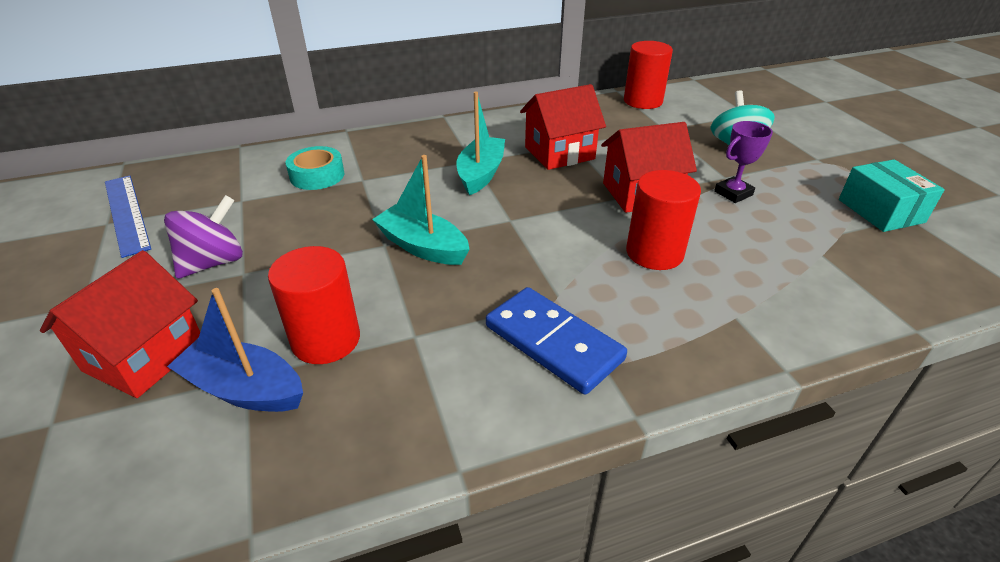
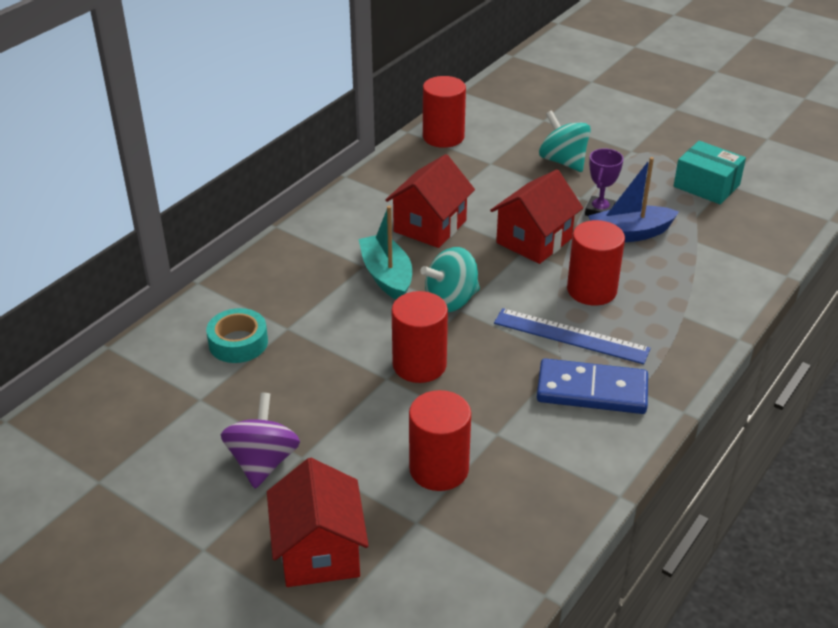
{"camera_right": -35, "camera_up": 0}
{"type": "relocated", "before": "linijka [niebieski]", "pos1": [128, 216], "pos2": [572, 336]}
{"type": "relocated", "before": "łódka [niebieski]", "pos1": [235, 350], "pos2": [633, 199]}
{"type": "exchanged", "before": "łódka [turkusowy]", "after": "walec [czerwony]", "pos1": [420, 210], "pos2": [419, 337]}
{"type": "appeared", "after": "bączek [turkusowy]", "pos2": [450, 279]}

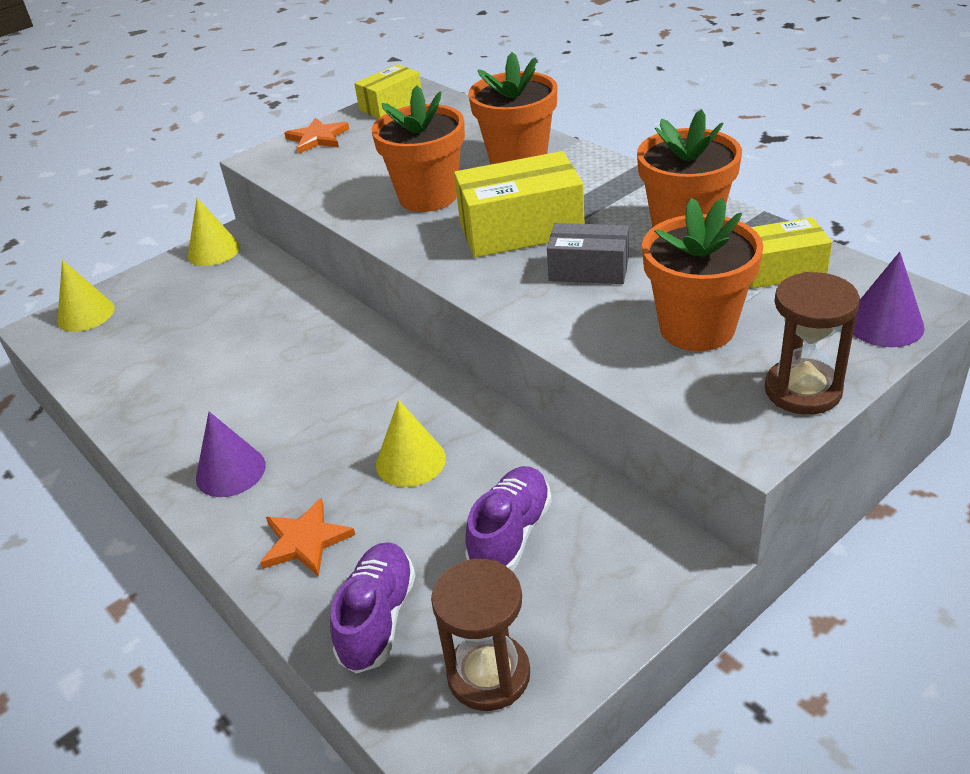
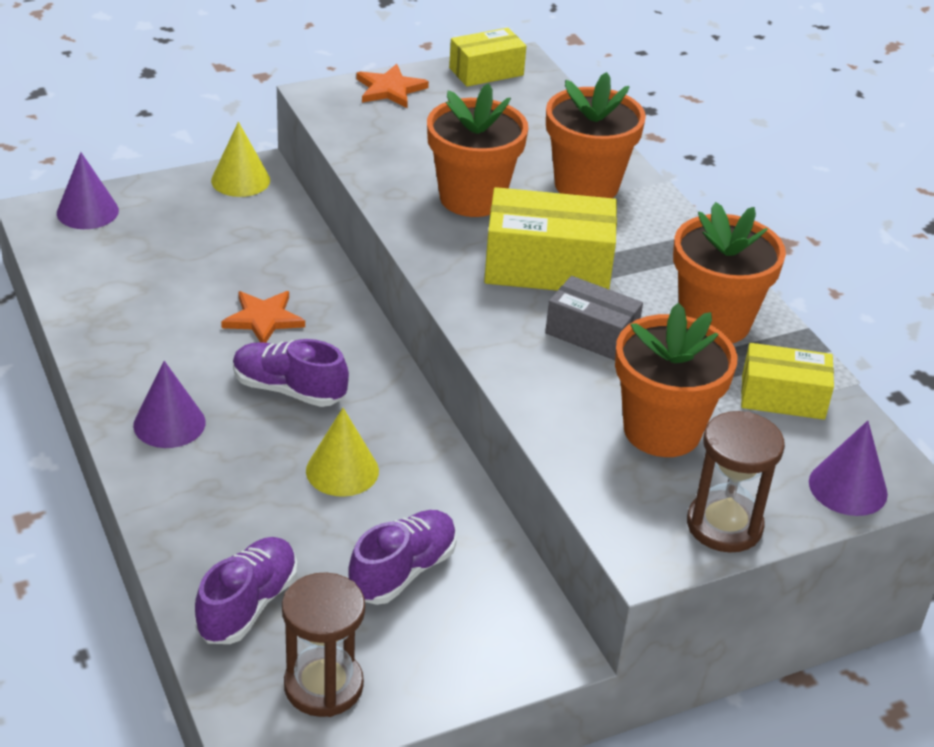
{"camera_right": 10, "camera_up": 0}
{"type": "colour", "before": "stożek [żółty]", "after": "stożek [fioletowy]", "pos1": [86, 296], "pos2": [88, 190]}
{"type": "relocated", "before": "gwiazda [pomarańczowy]", "pos1": [307, 537], "pos2": [263, 317]}
{"type": "appeared", "after": "but [fioletowy]", "pos2": [291, 373]}

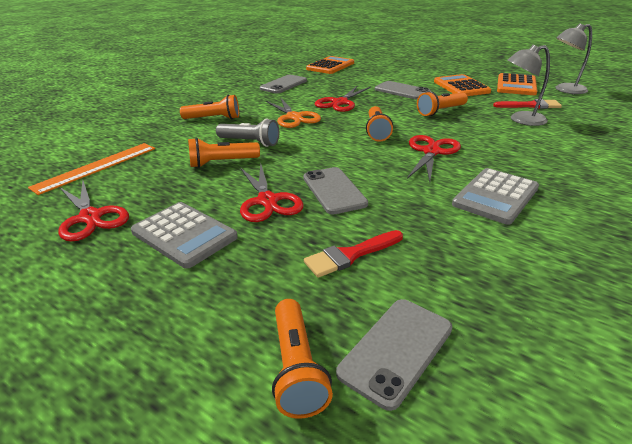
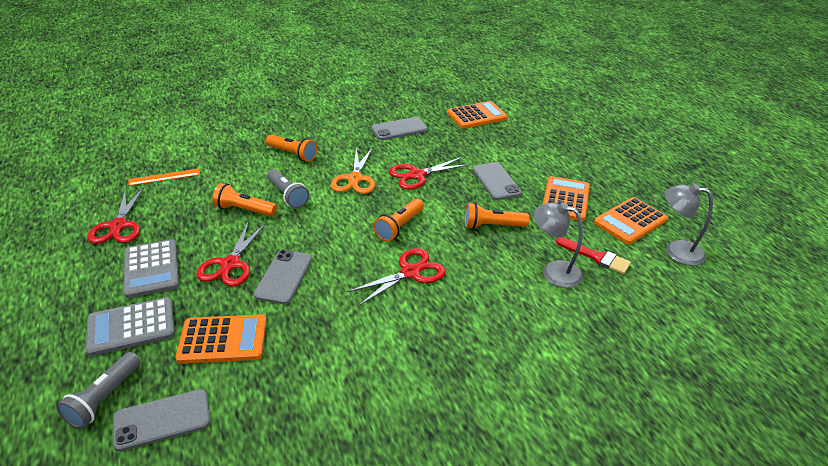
{"camera_right": 30, "camera_up": 5}
{"type": "size", "before": "linijka [pomarańczowy]", "pos1": [91, 169], "pos2": [164, 177], "scale": 0.66}
{"type": "colour", "before": "latarka [pomarańczowy]", "after": "latarka [szary]", "pos1": [302, 359], "pos2": [98, 390]}
{"type": "exchanged", "before": "pędzel [czerwony]", "after": "kalkulator [pomarańczowy]", "pos1": [353, 254], "pos2": [221, 339]}
{"type": "relocated", "before": "kalkulator [szary]", "pos1": [495, 196], "pos2": [130, 326]}

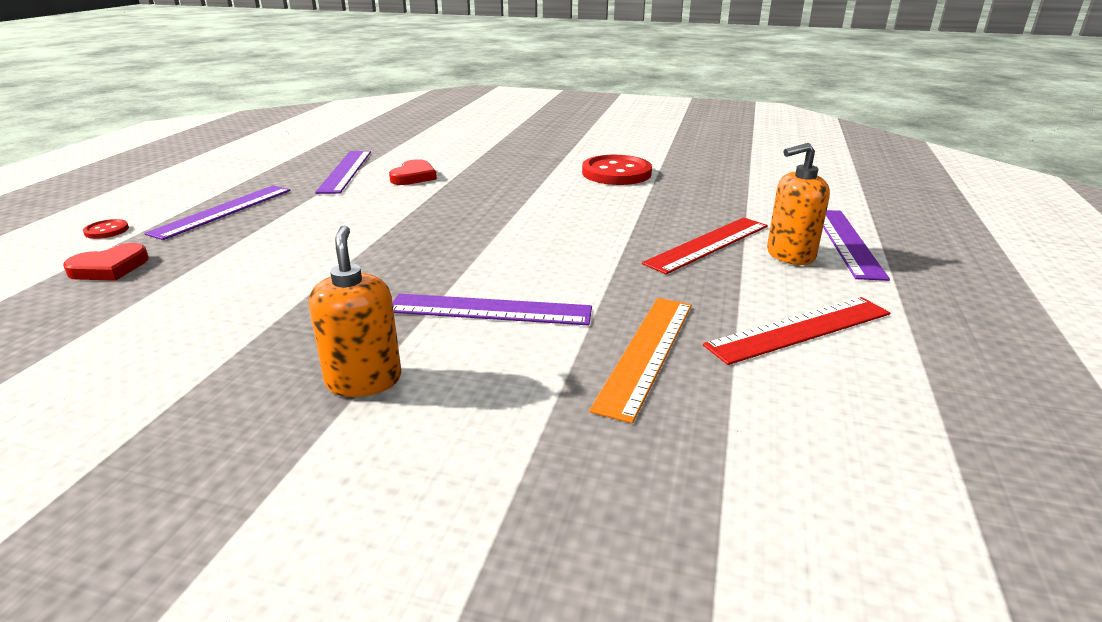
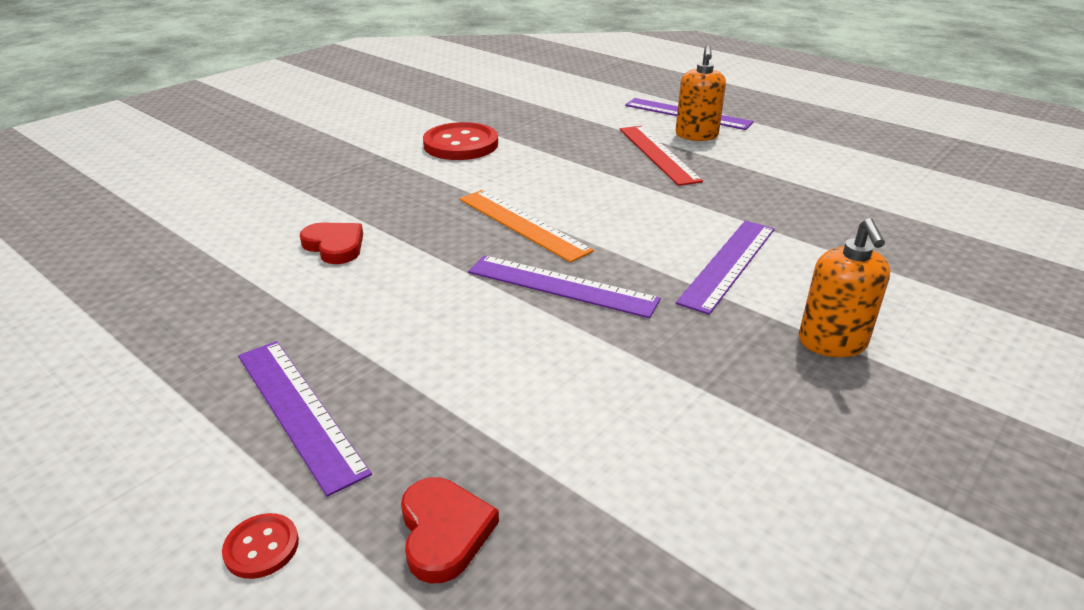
{"camera_right": -65, "camera_up": 5}
{"type": "spun", "before": "dozownik mydła [pomarańczowy]", "pos1": [355, 311], "pos2": [844, 287], "turn": -105}
{"type": "relocated", "before": "linijka [fioletowy]", "pos1": [343, 172], "pos2": [564, 286]}
{"type": "relocated", "before": "linijka [pomarańczowy]", "pos1": [640, 360], "pos2": [526, 226]}
{"type": "missing", "before": "linijka [czerwony]", "pos1": [796, 331]}

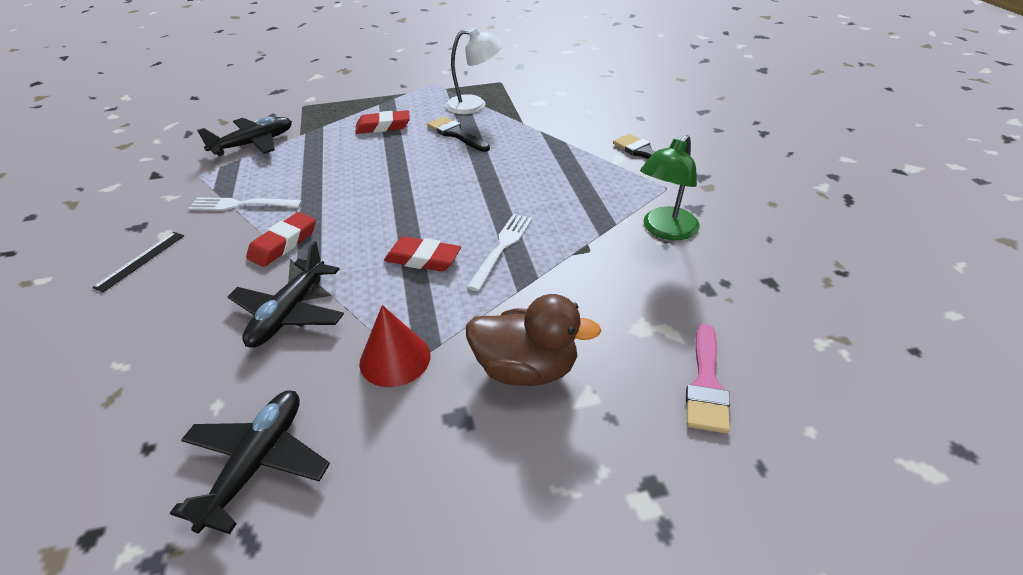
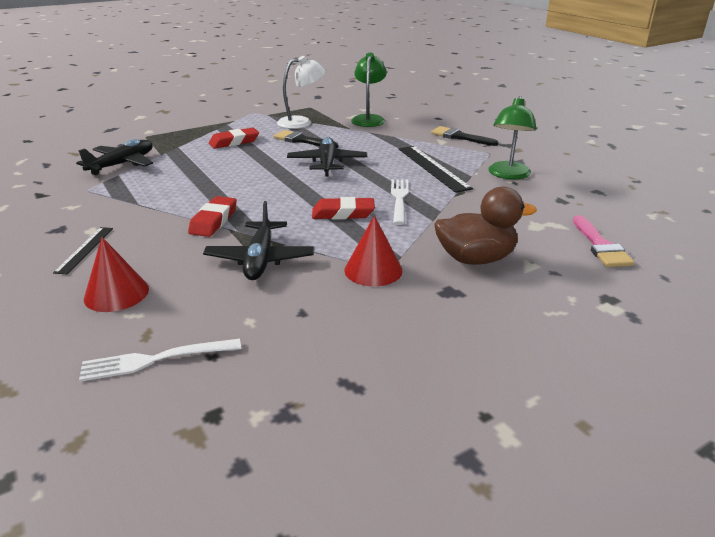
{"camera_right": -20, "camera_up": -10}
{"type": "relocated", "before": "samolot [czarny]", "pos1": [250, 462], "pos2": [327, 157]}
{"type": "relocated", "before": "widelec [biały]", "pos1": [245, 204], "pos2": [160, 360]}
{"type": "appeared", "after": "stożek [czerwony]", "pos2": [116, 274]}
{"type": "appeared", "after": "lampka [zielony]", "pos2": [369, 90]}
{"type": "appeared", "after": "linijka [czarny]", "pos2": [435, 169]}

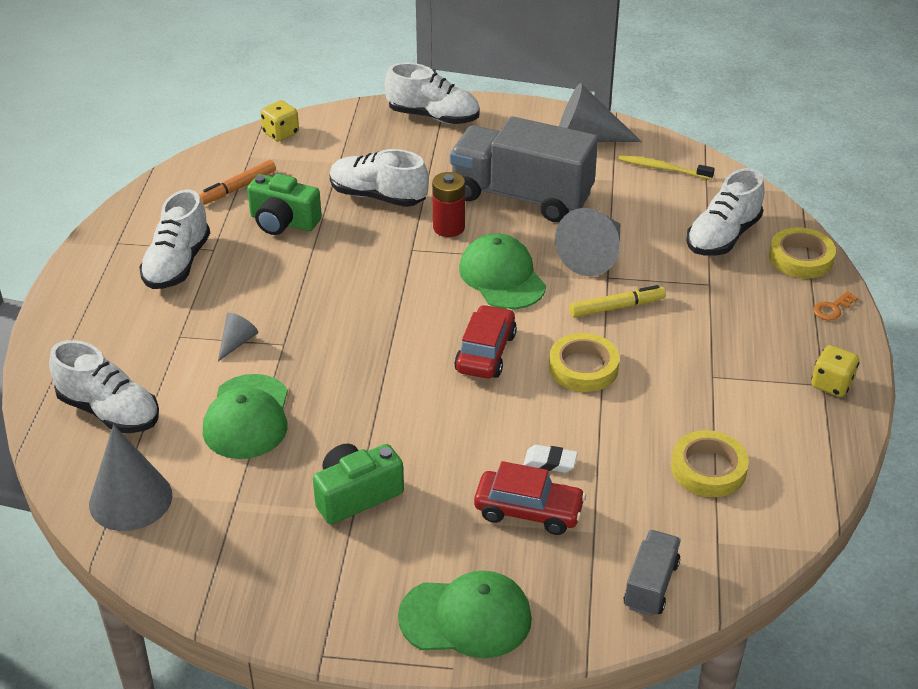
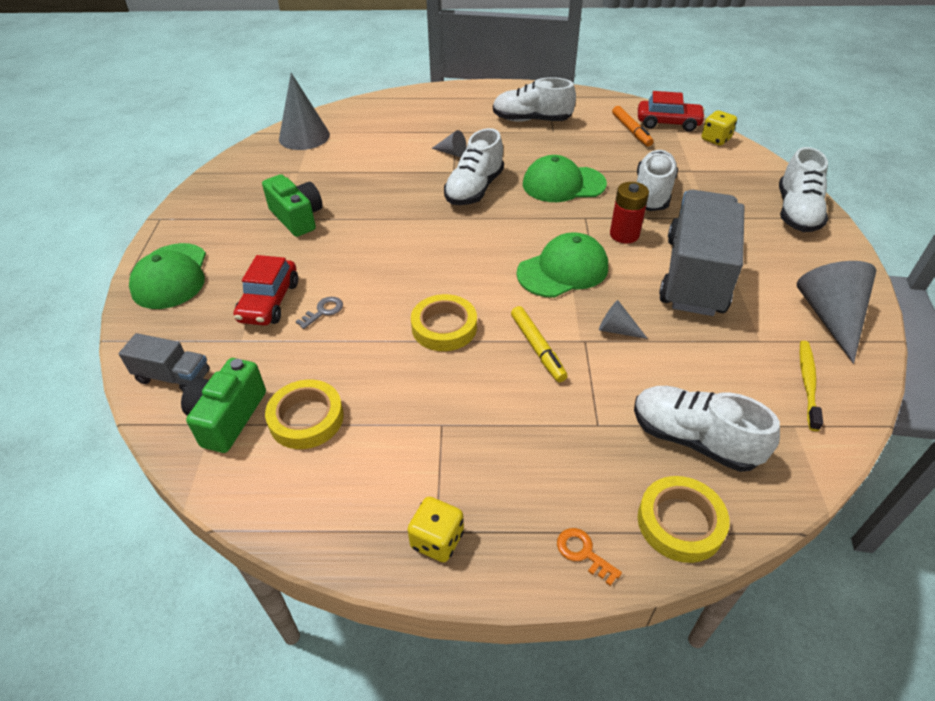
{"camera_right": 85, "camera_up": 5}
{"type": "relocated", "before": "but [biały]", "pos1": [104, 386], "pos2": [474, 166]}
{"type": "spun", "before": "flamaster [pomarańczowy]", "pos1": [237, 182], "pos2": [632, 126], "turn": -150}
{"type": "relocated", "before": "czapka [zielony]", "pos1": [245, 416], "pos2": [565, 178]}
{"type": "relocated", "before": "aparat fotograficzny [zielony]", "pos1": [284, 204], "pos2": [223, 405]}
{"type": "relocated", "before": "samochód [czerwony]", "pos1": [485, 341], "pos2": [672, 111]}
{"type": "exchanged", "before": "gumka do mazania [biały]", "after": "klucz [szary]", "pos1": [550, 459], "pos2": [319, 313]}
{"type": "size", "before": "stożek [szary]", "pos1": [587, 242], "pos2": [623, 319], "scale": 0.5}

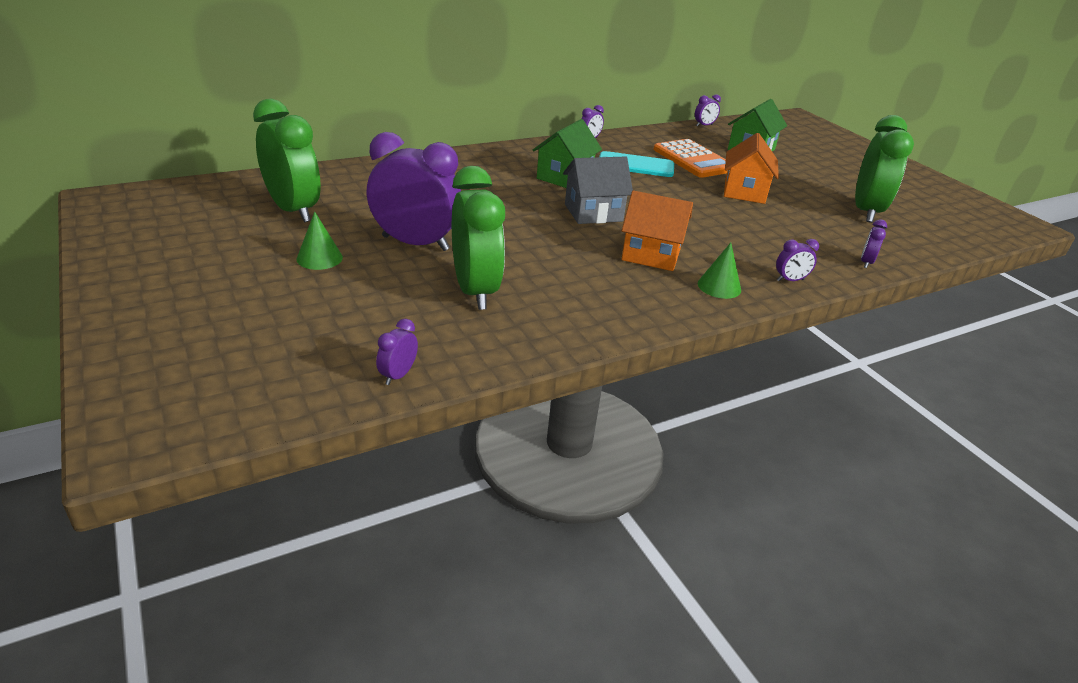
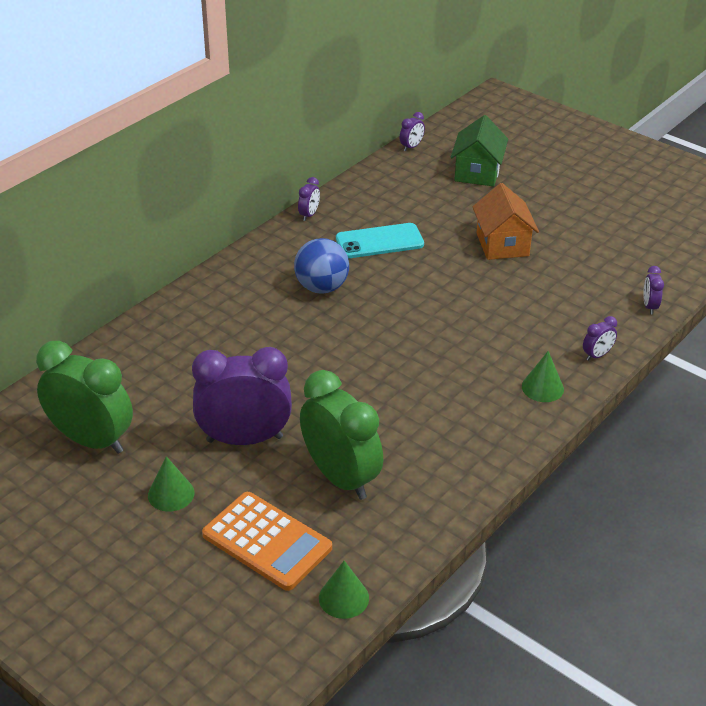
{"camera_right": -20, "camera_up": 5}
{"type": "exchanged", "before": "budzik [fioletowy]", "after": "stożek [zielony]", "pos1": [397, 352], "pos2": [344, 589]}
{"type": "exchanged", "before": "domek [zielony]", "after": "piłka [niebieski]", "pos1": [567, 153], "pos2": [321, 266]}
{"type": "missing", "before": "domek [szary]", "pos1": [598, 190]}
{"type": "missing", "before": "domek [pomarańczowy]", "pos1": [657, 230]}
{"type": "relocated", "before": "kalkulator [pomarańczowy]", "pos1": [691, 158], "pos2": [267, 541]}
{"type": "missing", "before": "budzik [zielony]", "pos1": [884, 168]}

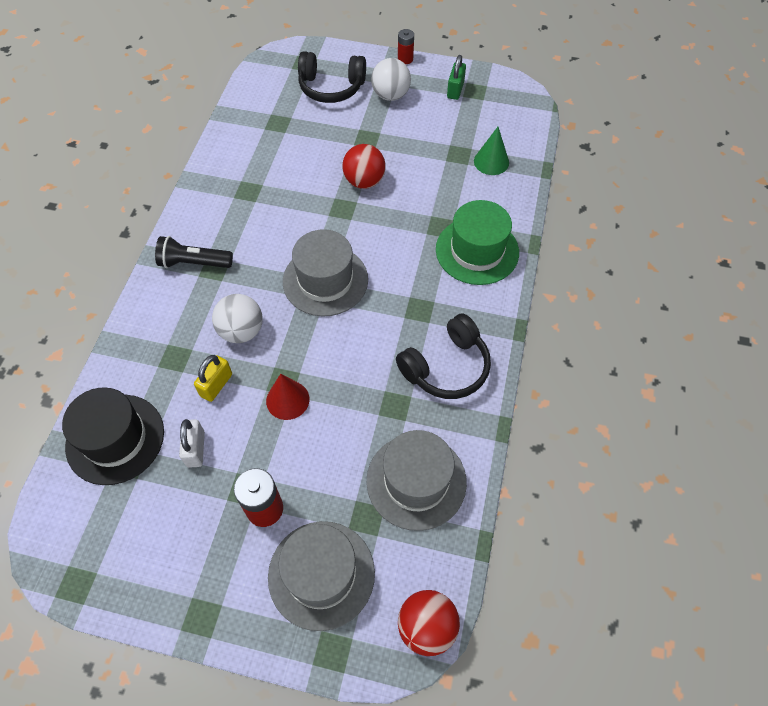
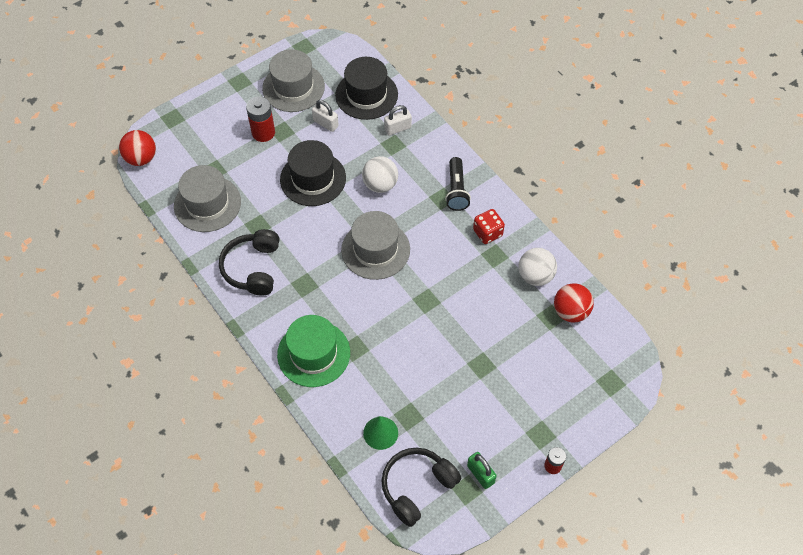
{"camera_right": 130, "camera_up": 0}
{"type": "spun", "before": "latarka [czarny]", "pos1": [194, 252], "pos2": [458, 184], "turn": 135}
{"type": "missing", "before": "kłódka [żółty]", "pos1": [213, 378]}
{"type": "exchanged", "before": "stożek [czerwony]", "after": "kapelusz [czarny]", "pos1": [287, 397], "pos2": [313, 173]}
{"type": "relocated", "before": "kapelusz [szary]", "pos1": [321, 576], "pos2": [293, 80]}
{"type": "relocated", "before": "słuchawki [czarny]", "pos1": [332, 77], "pos2": [421, 487]}
{"type": "relocated", "before": "piłka [czerwony]", "pos1": [364, 166], "pos2": [574, 303]}
{"type": "relocated", "before": "piłka [biały]", "pos1": [391, 79], "pos2": [537, 267]}
{"type": "appeared", "after": "kłódka [biały]", "pos2": [398, 120]}
{"type": "appeared", "after": "kostka do gry [czerwony]", "pos2": [489, 226]}

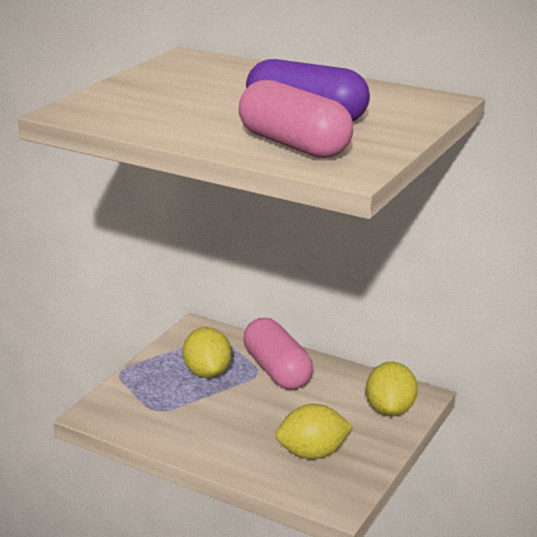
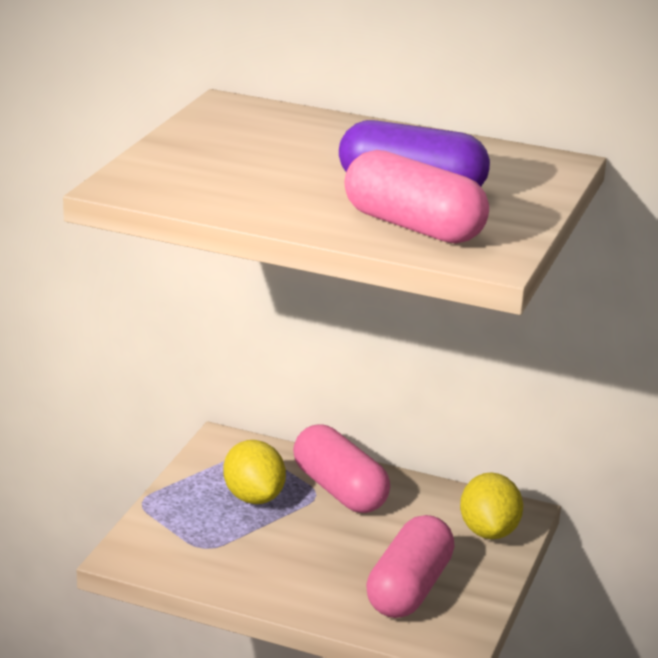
{"camera_right": -10, "camera_up": 0}
{"type": "exchanged", "before": "cytryna [żółty]", "after": "kapsułka [różowy]", "pos1": [314, 431], "pos2": [410, 566]}

